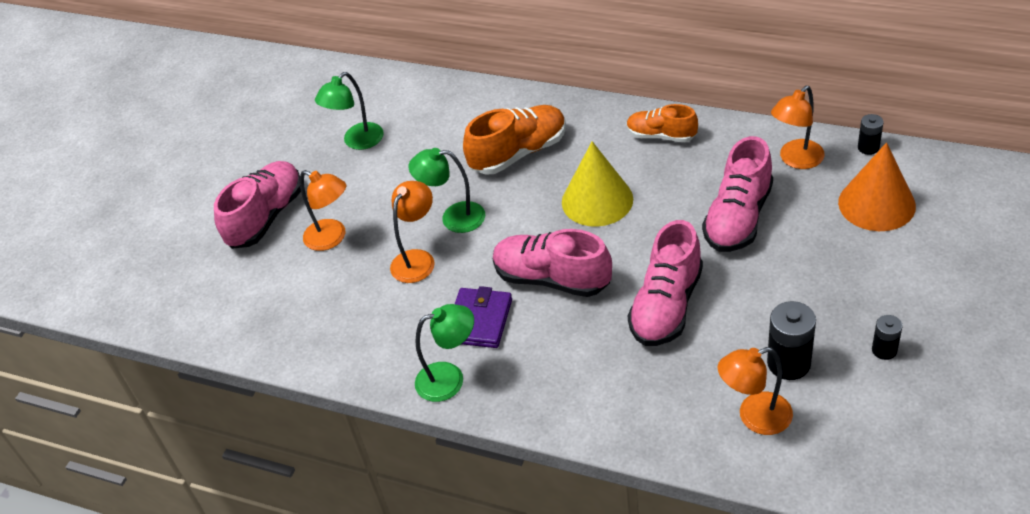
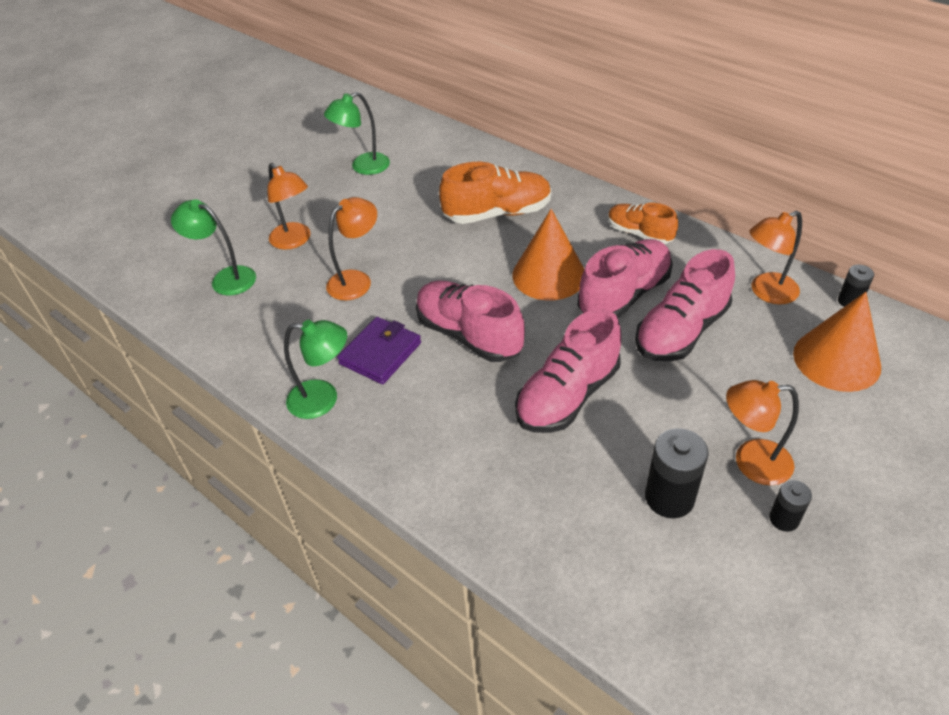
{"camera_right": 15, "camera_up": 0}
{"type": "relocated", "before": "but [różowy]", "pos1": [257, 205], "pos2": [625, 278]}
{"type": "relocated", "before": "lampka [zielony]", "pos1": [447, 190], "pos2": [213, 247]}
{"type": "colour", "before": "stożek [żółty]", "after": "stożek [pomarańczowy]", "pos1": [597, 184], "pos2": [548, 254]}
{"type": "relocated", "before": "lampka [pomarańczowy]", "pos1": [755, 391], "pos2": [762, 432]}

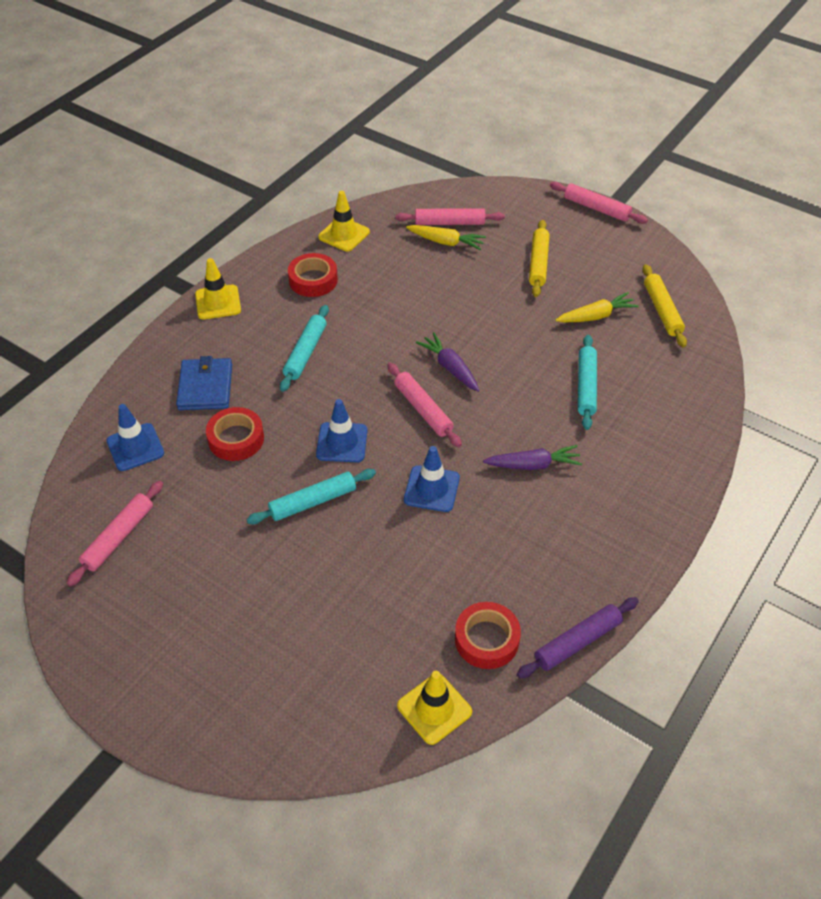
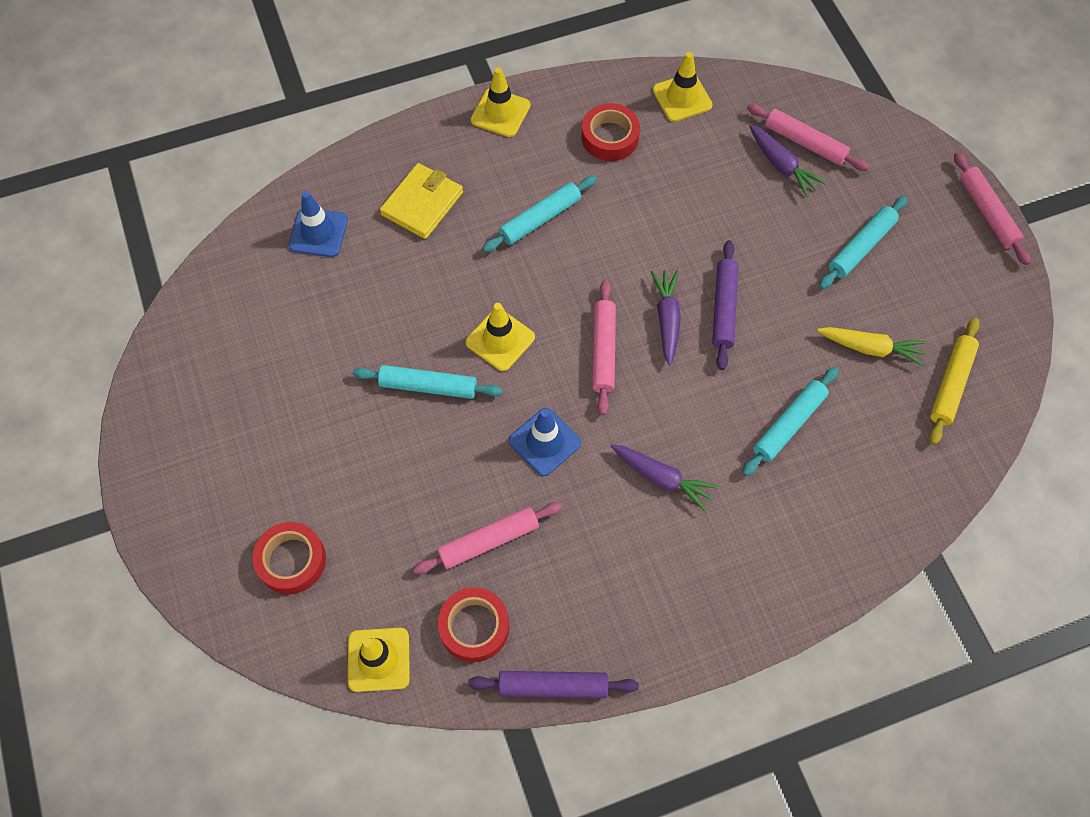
{"camera_right": 35, "camera_up": 15}
{"type": "relocated", "before": "wałek do ciasta [różowy]", "pos1": [115, 533], "pos2": [487, 538]}
{"type": "colour", "before": "portfel [niebieski]", "after": "portfel [żółty]", "pos1": [204, 383], "pos2": [421, 201]}
{"type": "relocated", "before": "taśma klejąca [czerwony]", "pos1": [235, 434], "pos2": [289, 558]}
{"type": "colour", "before": "pachołek [niebieski]", "after": "pachołek [żółty]", "pos1": [342, 430], "pos2": [500, 337]}
{"type": "colour", "before": "marchewka [żółty]", "after": "marchewka [fioletowy]", "pos1": [446, 237], "pos2": [787, 160]}
{"type": "colour", "before": "wałek do ciasta [żółty]", "after": "wałek do ciasta [turkusowy]", "pos1": [539, 258], "pos2": [863, 242]}
{"type": "appeared", "after": "wałek do ciasta [fioletowy]", "pos2": [725, 305]}

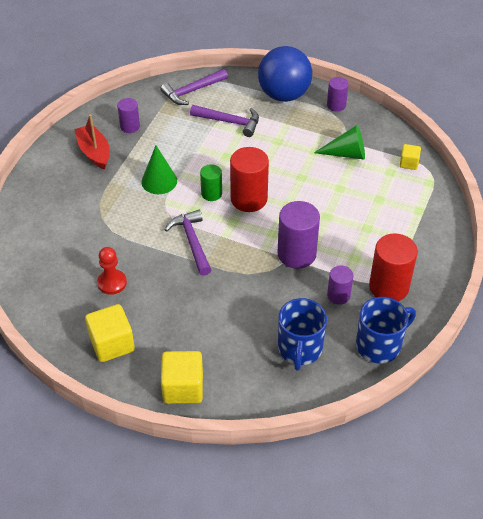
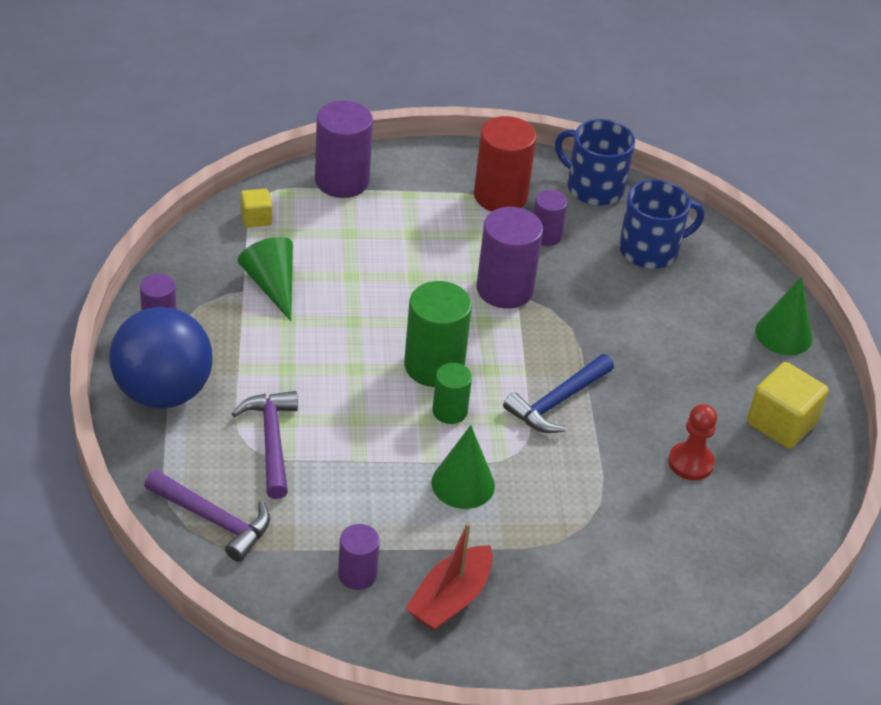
{"camera_right": -120, "camera_up": -5}
{"type": "exchanged", "before": "sześcian [żółty]", "after": "stożek [zielony]", "pos1": [182, 377], "pos2": [783, 316]}
{"type": "colour", "before": "młotek [fioletowy]", "after": "młotek [niebieski]", "pos1": [188, 243], "pos2": [558, 393]}
{"type": "colour", "before": "walec [czerwony]", "after": "walec [zielony]", "pos1": [249, 179], "pos2": [438, 334]}
{"type": "appeared", "after": "walec [fioletowy]", "pos2": [344, 149]}

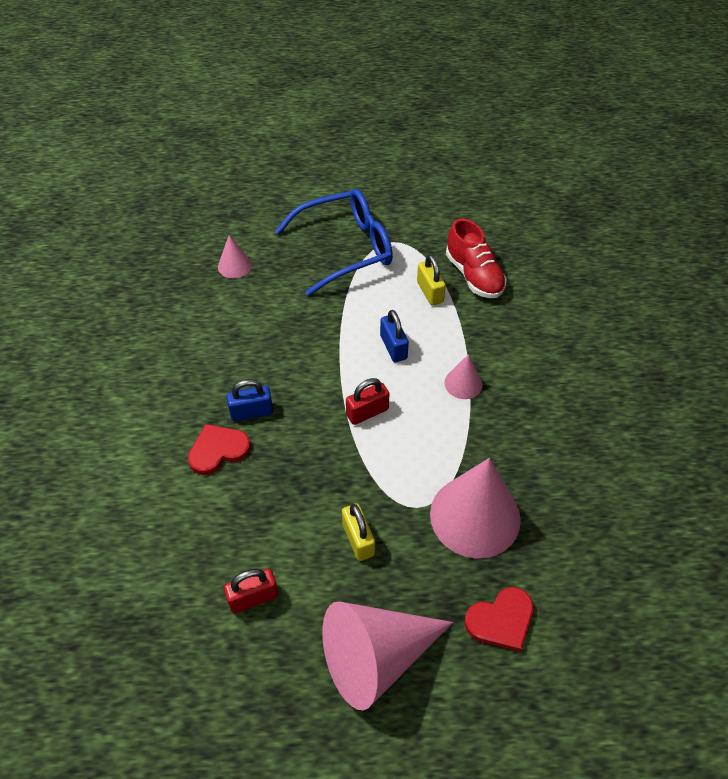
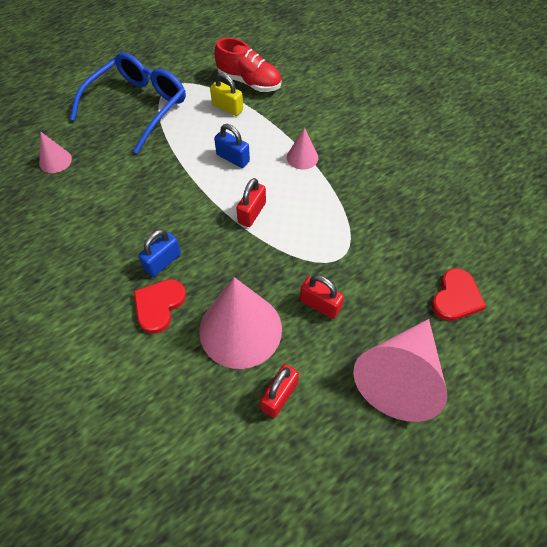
{"camera_right": -35, "camera_up": 5}
{"type": "colour", "before": "kłódka [żółty]", "after": "kłódka [czerwony]", "pos1": [358, 532], "pos2": [322, 297]}
{"type": "relocated", "before": "stożek [różowy]", "pos1": [475, 508], "pos2": [240, 323]}

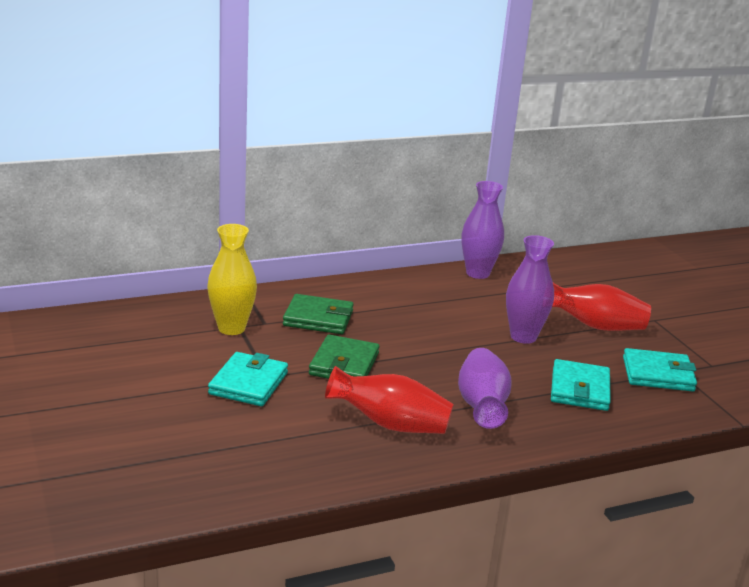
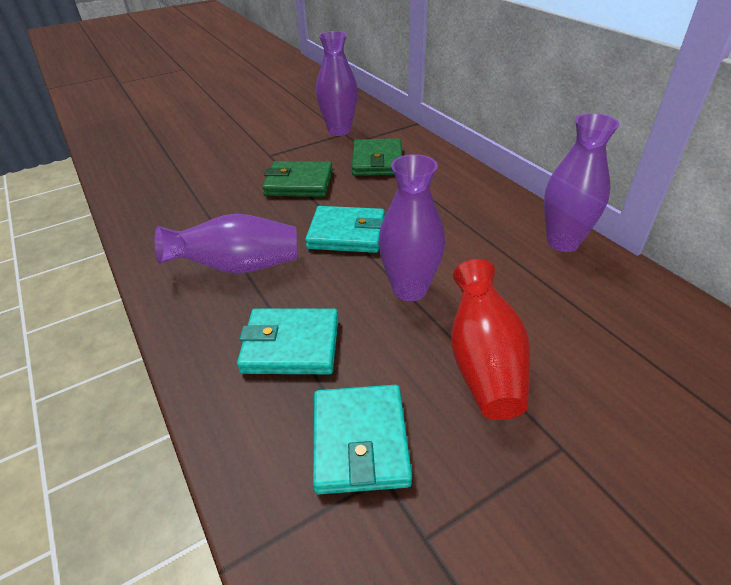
{"camera_right": 85, "camera_up": 15}
{"type": "colour", "before": "wazon [żółty]", "after": "wazon [fioletowy]", "pos1": [232, 279], "pos2": [337, 83]}
{"type": "relocated", "before": "portfel [turkusowy]", "pos1": [248, 379], "pos2": [345, 229]}
{"type": "missing", "before": "wazon [czerwony]", "pos1": [389, 400]}

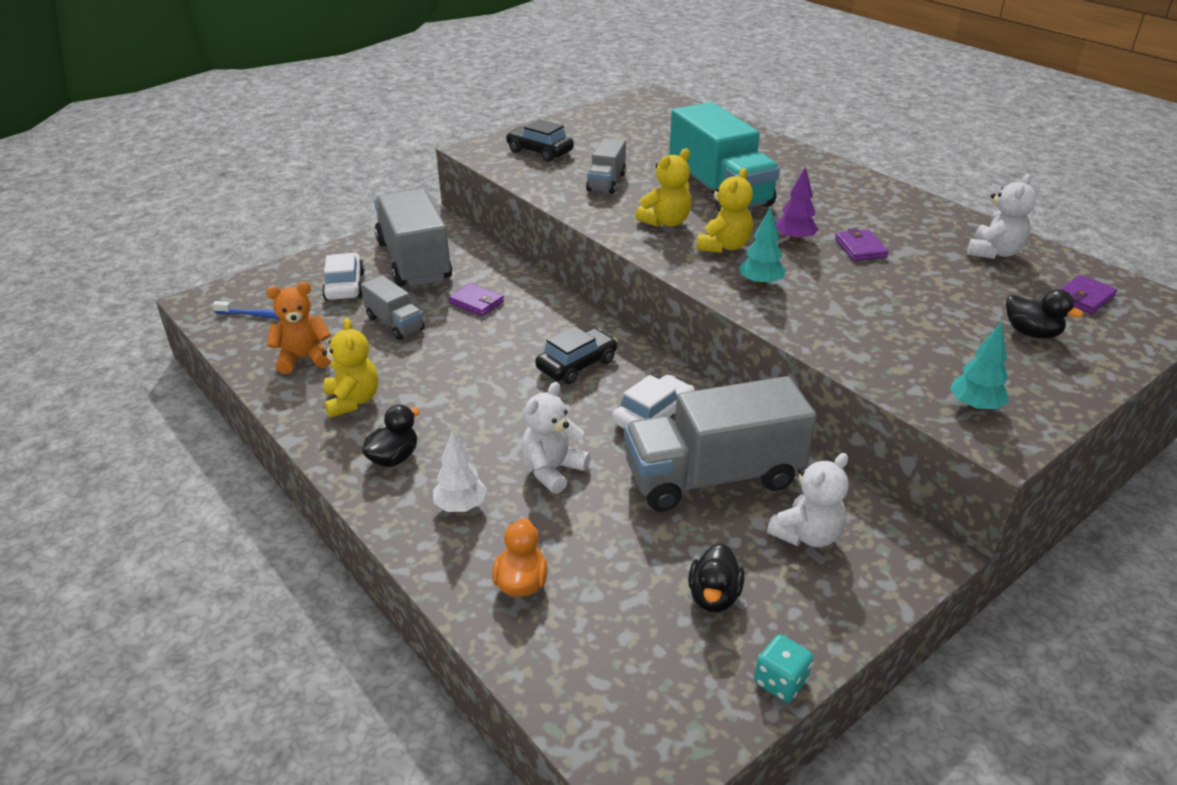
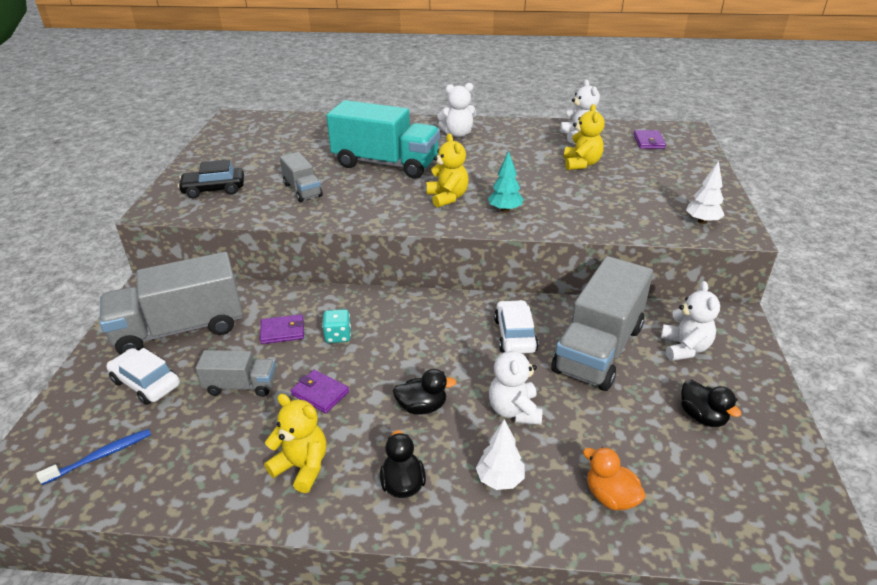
{"camera_right": -45, "camera_up": 0}
{"type": "missing", "before": "miś [pomarańczowy]", "pos1": [298, 328]}
{"type": "spun", "before": "ciężarówka [szary]", "pos1": [413, 238], "pos2": [171, 303], "turn": -45}
{"type": "missing", "before": "samochód [czarny]", "pos1": [576, 355]}
{"type": "relocated", "before": "miś [żółty]", "pos1": [663, 188], "pos2": [584, 137]}
{"type": "relocated", "before": "kostka do gry [turkusowy]", "pos1": [783, 668], "pos2": [336, 326]}
{"type": "missing", "before": "drzewko [fioletowy]", "pos1": [797, 204]}
{"type": "relocated", "before": "portfel [fioletowy]", "pos1": [862, 244], "pos2": [320, 391]}
{"type": "colour", "before": "drzewko [turkusowy]", "after": "drzewko [biały]", "pos1": [979, 366], "pos2": [705, 192]}
{"type": "relocated", "before": "kaczka [czarny]", "pos1": [1044, 313], "pos2": [424, 392]}
{"type": "appeared", "after": "miś [biały]", "pos2": [456, 110]}

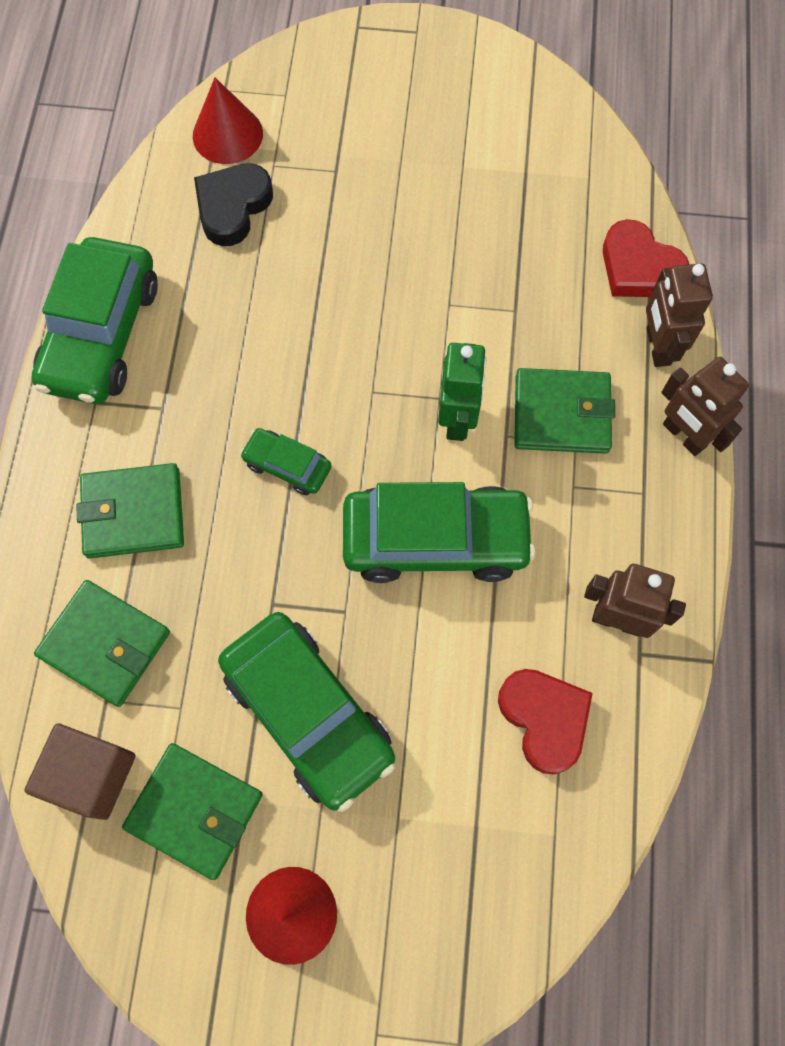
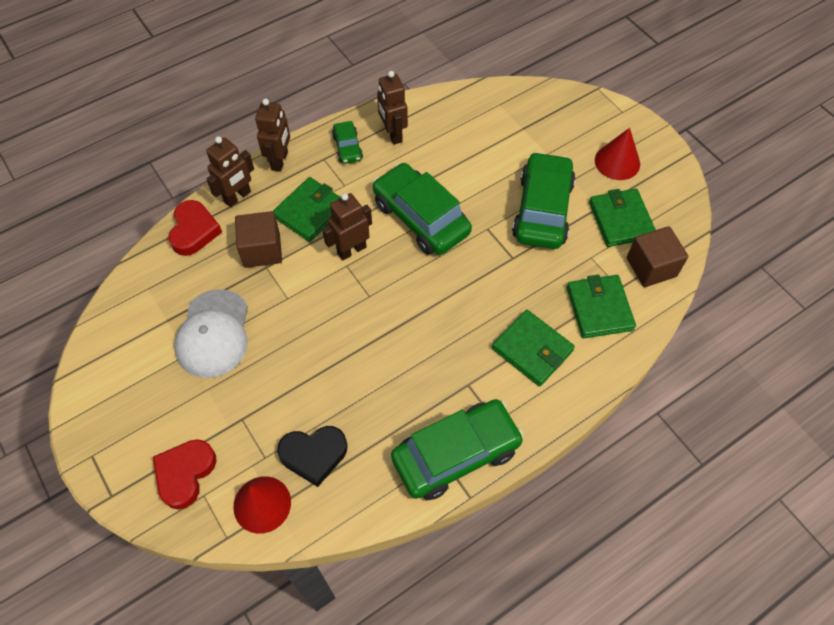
{"camera_right": -130, "camera_up": -10}
{"type": "relocated", "before": "samochód [zielony]", "pos1": [285, 461], "pos2": [347, 142]}
{"type": "colour", "before": "robot [zielony]", "after": "robot [brązowy]", "pos1": [462, 392], "pos2": [347, 226]}
{"type": "relocated", "before": "serce [czerwony]", "pos1": [545, 722], "pos2": [185, 474]}
{"type": "spun", "before": "portfel [zielony]", "pos1": [564, 411], "pos2": [307, 209], "turn": 75}
{"type": "appeared", "after": "czapka [biały]", "pos2": [211, 333]}
{"type": "appeared", "after": "sześcian [brązowy]", "pos2": [258, 239]}

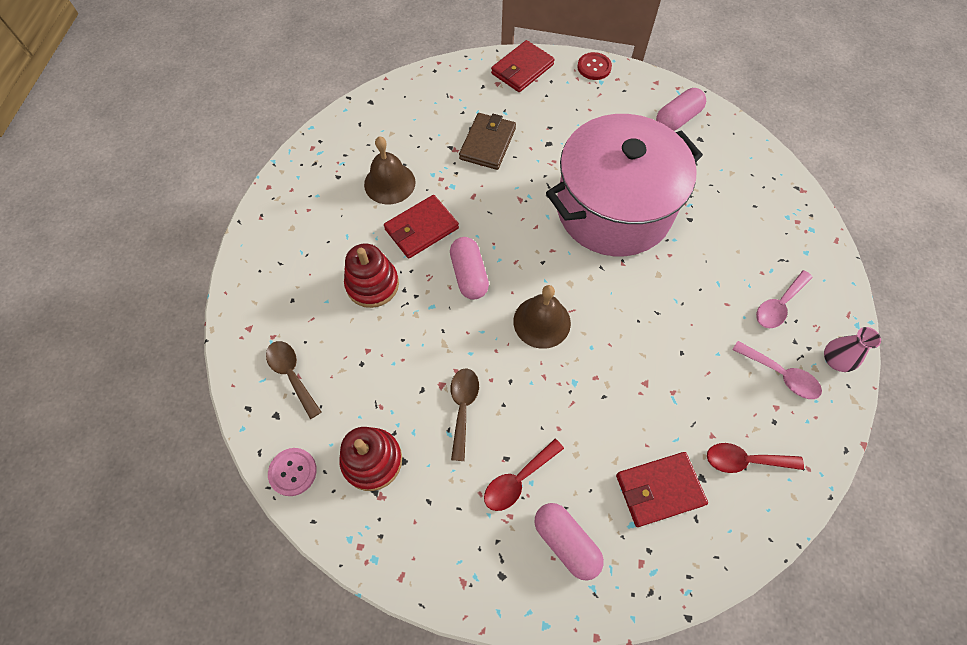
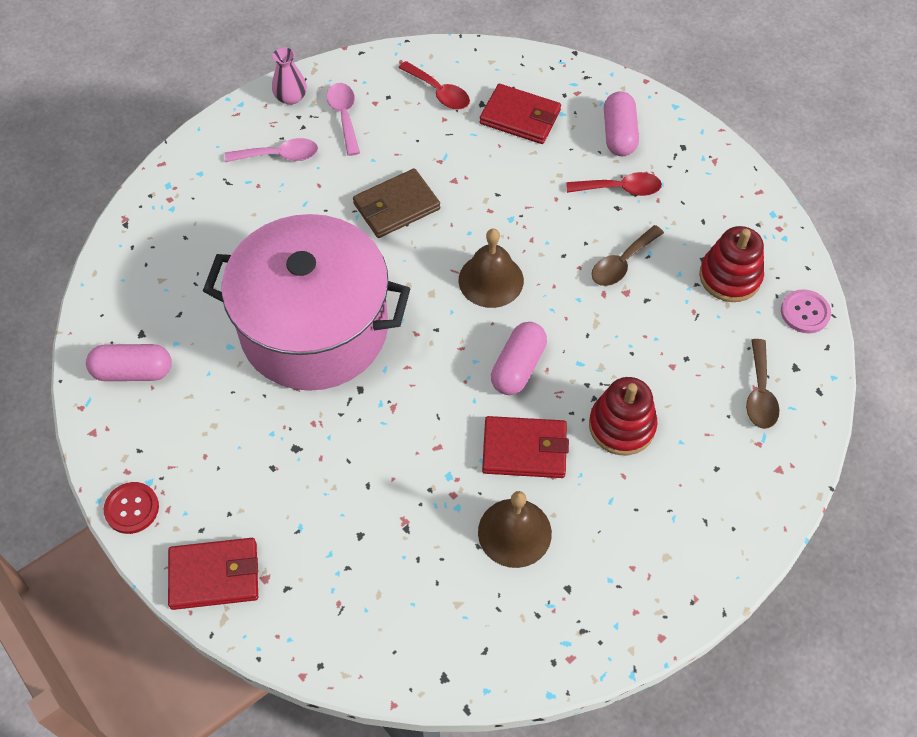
{"camera_right": -140, "camera_up": -5}
{"type": "relocated", "before": "portfel [brązowy]", "pos1": [487, 141], "pos2": [396, 203]}

